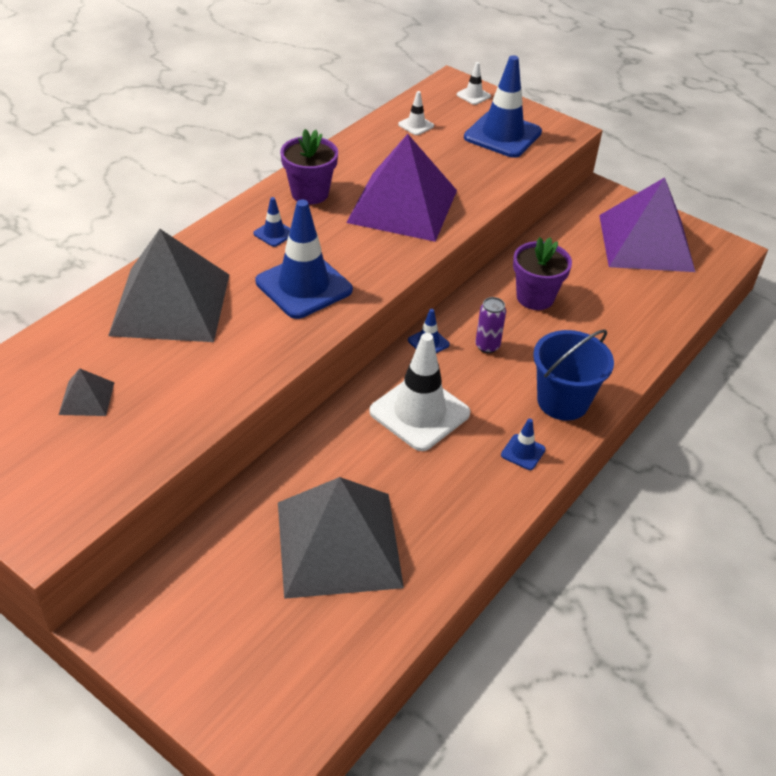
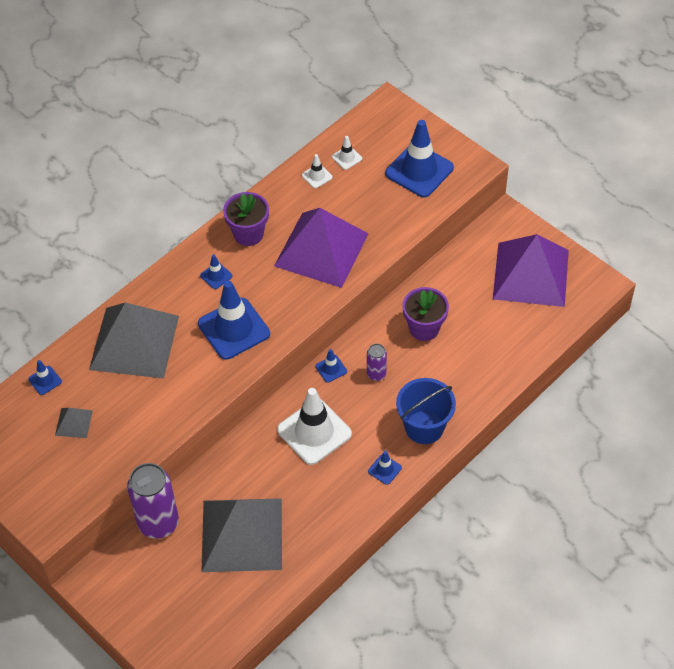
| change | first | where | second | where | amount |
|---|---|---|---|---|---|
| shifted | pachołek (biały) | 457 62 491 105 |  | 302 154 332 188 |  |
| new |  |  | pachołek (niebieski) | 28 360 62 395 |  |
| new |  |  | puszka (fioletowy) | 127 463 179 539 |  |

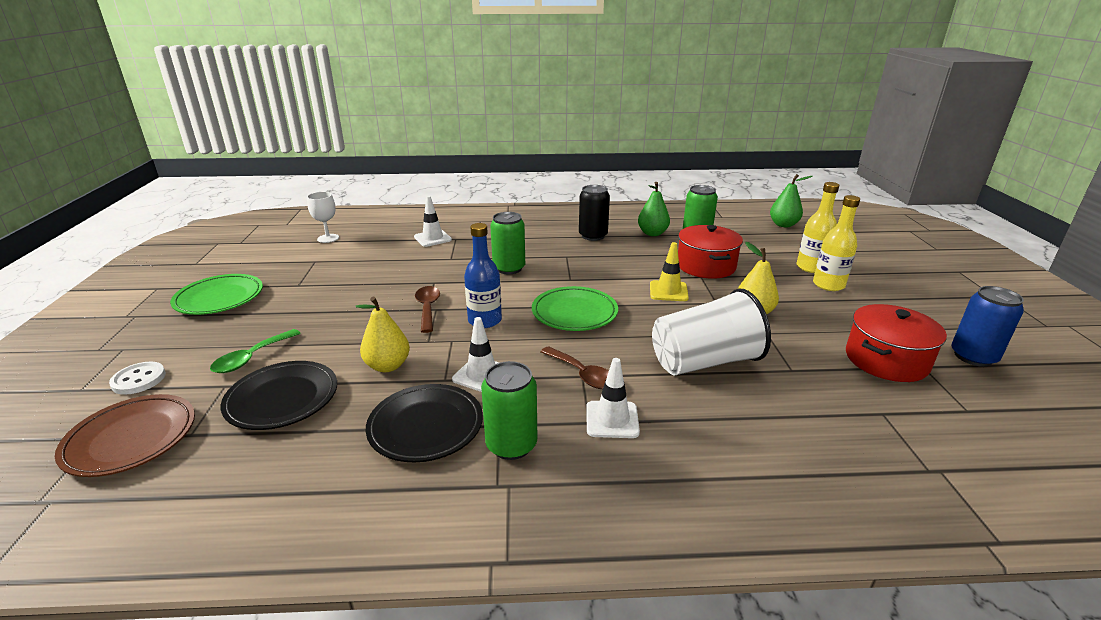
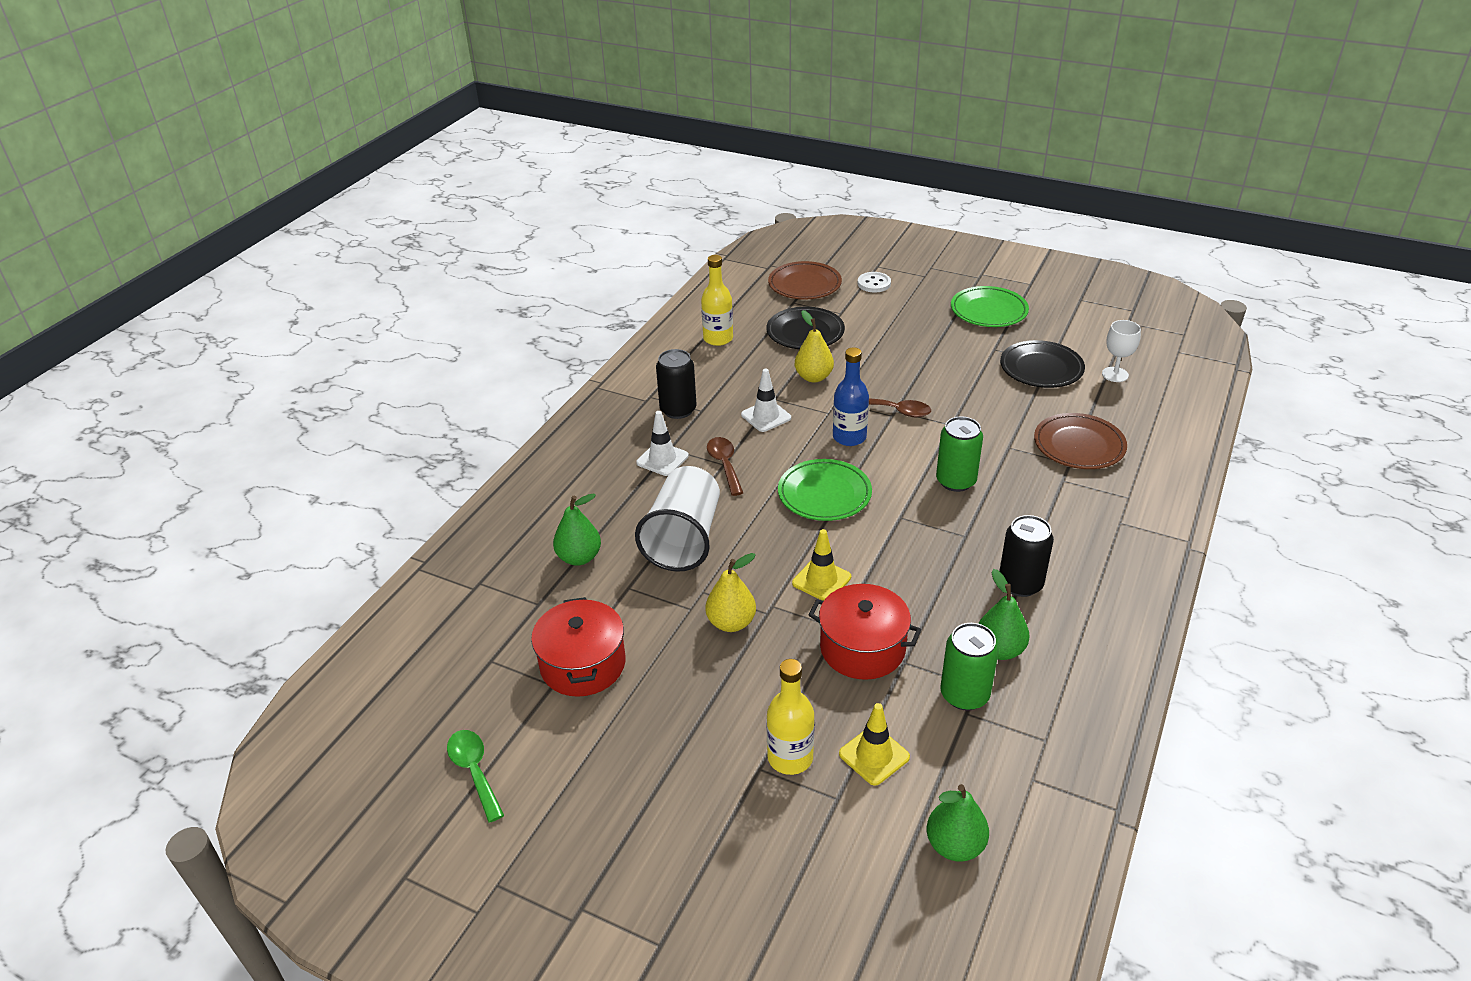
| change | first | where | second | where | amount |
|---|---|---|---|---|---|
| shifted | łyżka (zielony) | 210 329 301 373 |  | 447 730 504 823 |  |
| shifted | talerz (czarny) | 366 384 483 462 |  | 1000 340 1085 388 |  |
| swapped | pachołek (biały) | 414 196 452 247 | talerz (brązowy) | 1034 413 1127 469 |  |
| repainted | puszka (zielony) | 481 361 537 460 | puszka (czarny) | 656 349 697 419 |  |
| rotated | łyżka (brązowy) | 540 346 609 389 |  | 707 437 743 496 | 90 degrees clockwise |
| shifted | butelka (żółty) | 813 195 860 291 |  | 701 255 733 346 |  |
| gone | puszka (niebieski) | 951 286 1024 367 |  |  |  |
| new |  |  | gruszka (zielony) | 553 493 601 566 |  |
| new |  |  | pachołek (żółty) | 839 703 910 786 |  |

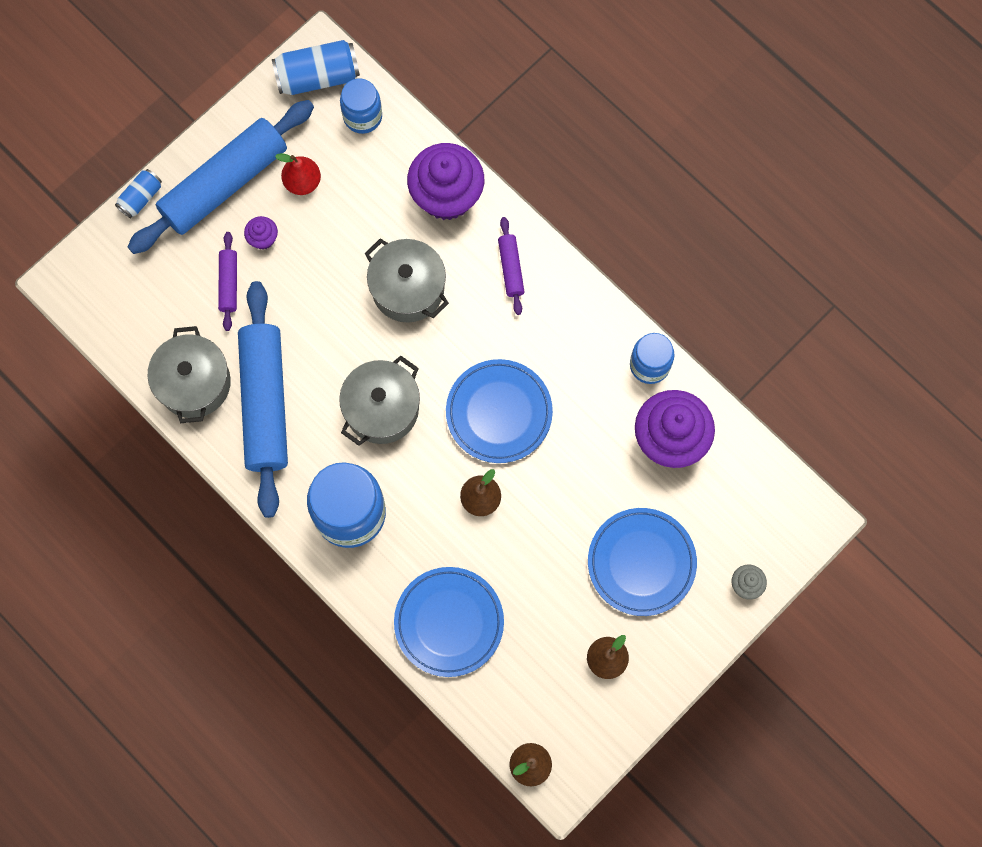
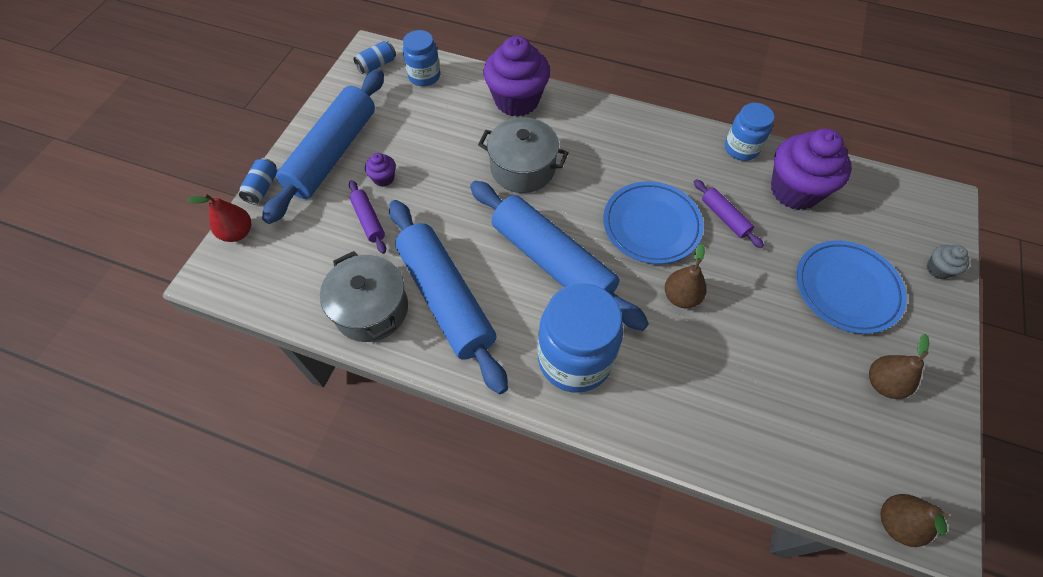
| change | first | where | second | where | amount |
|---|---|---|---|---|---|
| scaled | puszka (niebieski) | 272 40 360 95 |  | 353 41 396 74 | x0.58 |
| shifted | gruszka (czerwony) | 275 153 321 195 |  | 187 194 251 242 |  |
| swapped | garnek (szary) | 339 356 420 446 | wałek do ciasta (niebieski) | 470 181 649 331 |  |
| gone | talerz (niebieski) | 394 567 504 677 |  |  |  |
| shifted | wałek do ciasta (fioletowy) | 498 217 525 315 |  | 694 179 764 248 |  |

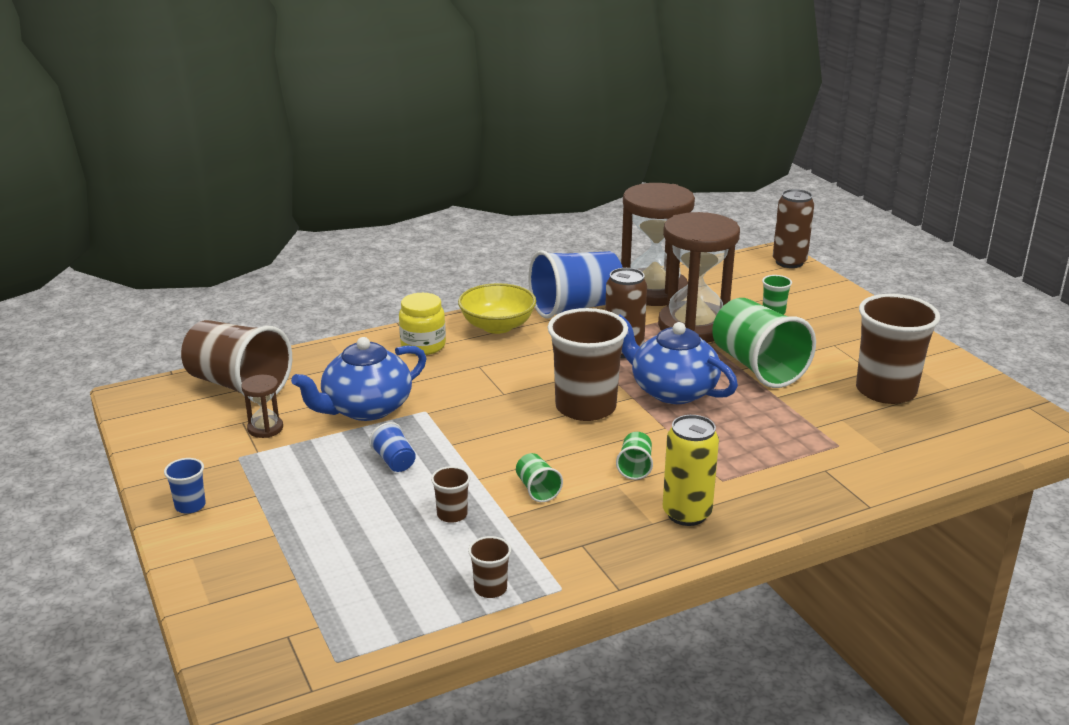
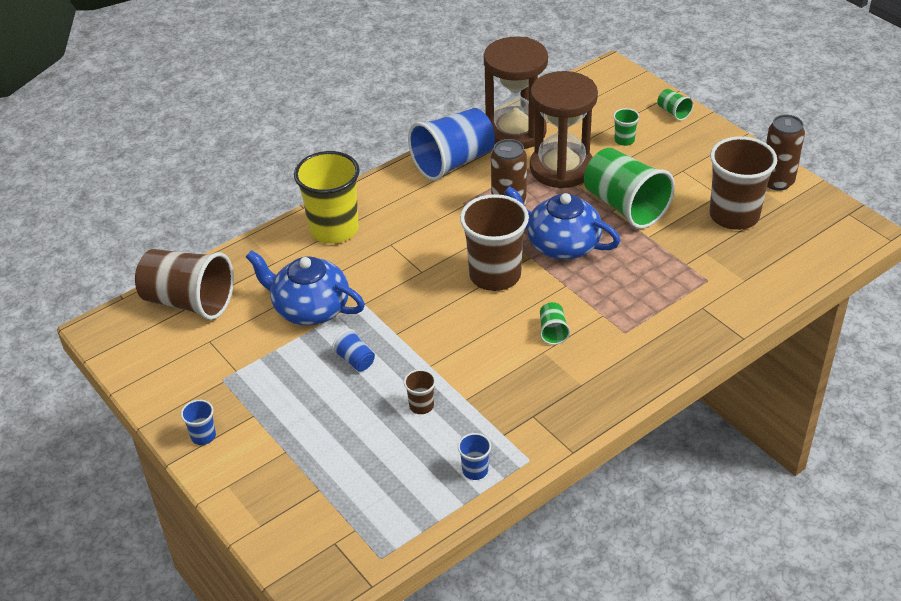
| change | first | where | second | where | amount |
|---|---|---|---|---|---|
| gone | klepsydra (brązowy) | 241 375 283 438 |  |  |  |
| rotated | imbryk (niebieski) | 291 337 426 421 |  | 246 250 365 326 | 75 degrees clockwise |
| swapped | słoik (żółty) | 399 293 446 355 | szklanka (żółty) | 294 151 360 244 |  |
| gone | miska (żółty) | 458 283 536 334 |  |  |  |
| repainted | szklanka (brązowy) | 468 536 511 598 | szklanka (niebieski) | 458 433 491 480 |  |
| shifted | szklanka (zielony) | 516 453 563 502 |  | 657 89 694 121 |  |
| gone | puszka (żółty) | 663 415 719 526 |  |  |  |
| shifted | puszka (brązowy) | 773 189 814 268 |  | 766 115 805 191 |  |

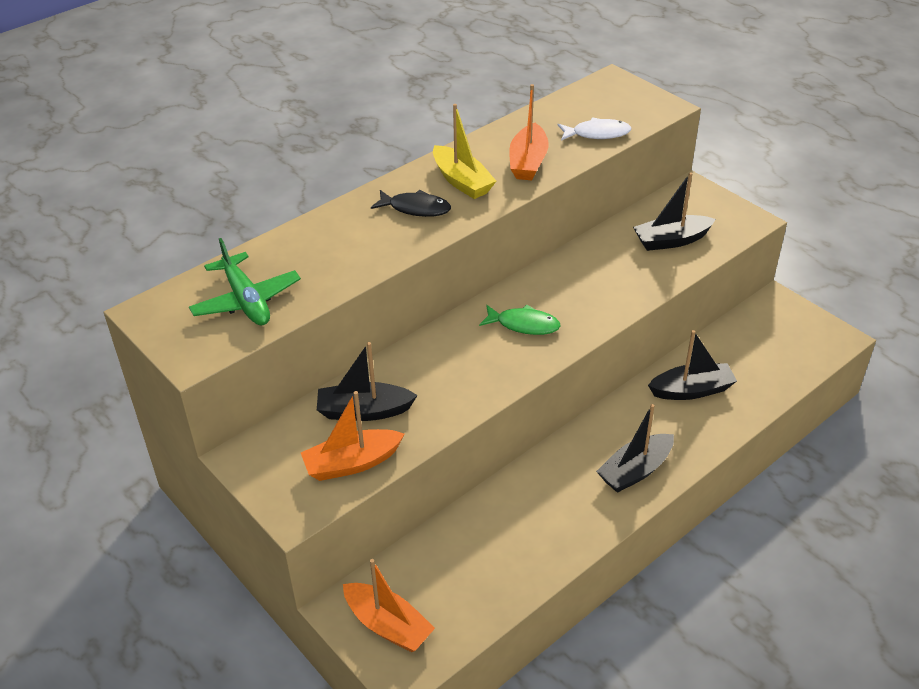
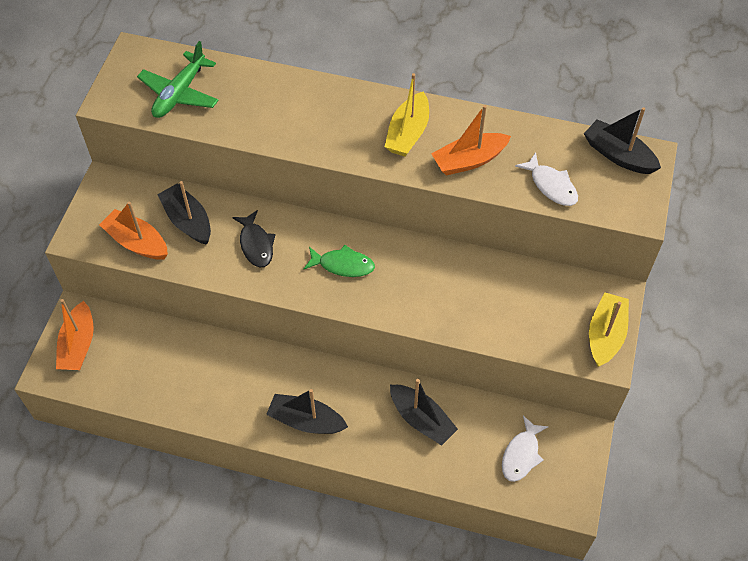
| change | first | where | second | where | amount |
|---|---|---|---|---|---|
| shifted | ryba (czarny) | 371 190 451 217 |  | 232 210 276 267 |  |
| rotated | ryba (zielony) | 479 305 561 335 |  | 304 245 375 277 | 60 degrees counterclockwise |
| shifted | łódka (czarny) | 633 172 716 251 |  | 584 107 661 174 |  |
| new |  |  | ryba (biały) | 502 415 549 482 |  |
| new |  |  | łódka (żółty) | 589 293 629 367 |  |

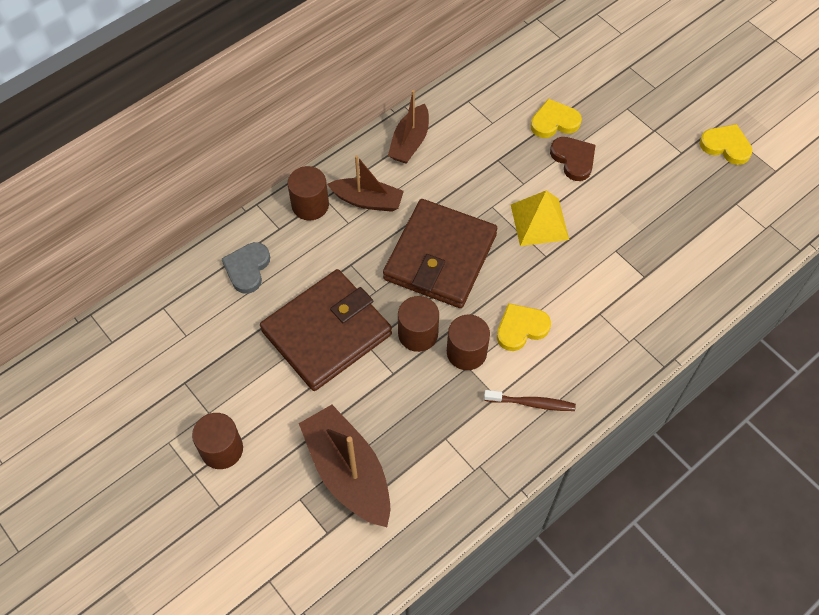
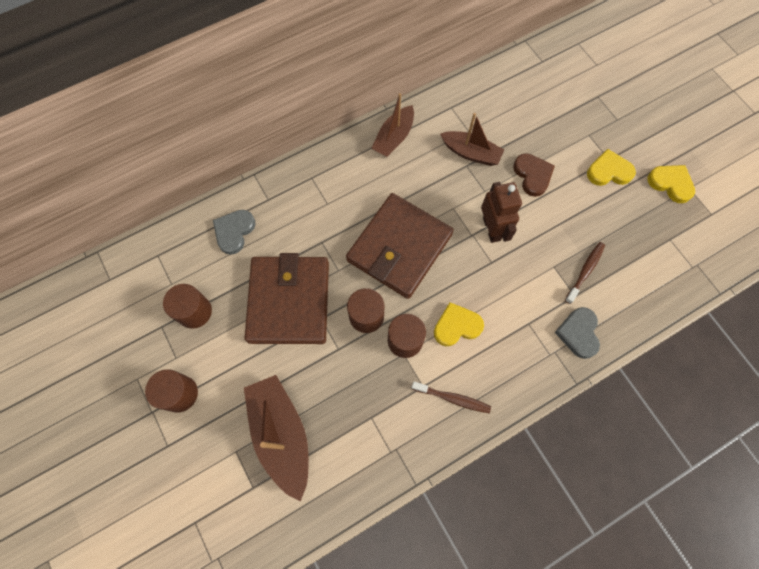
| change | first | where | second | where | amount |
|---|---|---|---|---|---|
| rotated | portfel (brązowy) | 260 269 392 391 |  | 245 253 329 344 | 60 degrees counterclockwise |
| shifted | walec (brązowy) | 288 166 329 220 |  | 163 284 212 329 |  |
| shifted | łódka (brązowy) | 327 155 404 212 |  | 440 113 504 166 |  |
| swapped | piramida (żółty) | 511 190 569 246 | robot (brązowy) | 481 182 522 243 |  |
| shifted | serce (żółty) | 531 98 582 138 |  | 587 149 636 186 |  |
| new |  |  | serce (szary) | 554 307 600 359 |  |
| new |  |  | szczoteczka do zębów (brązowy) | 565 242 605 304 |  |

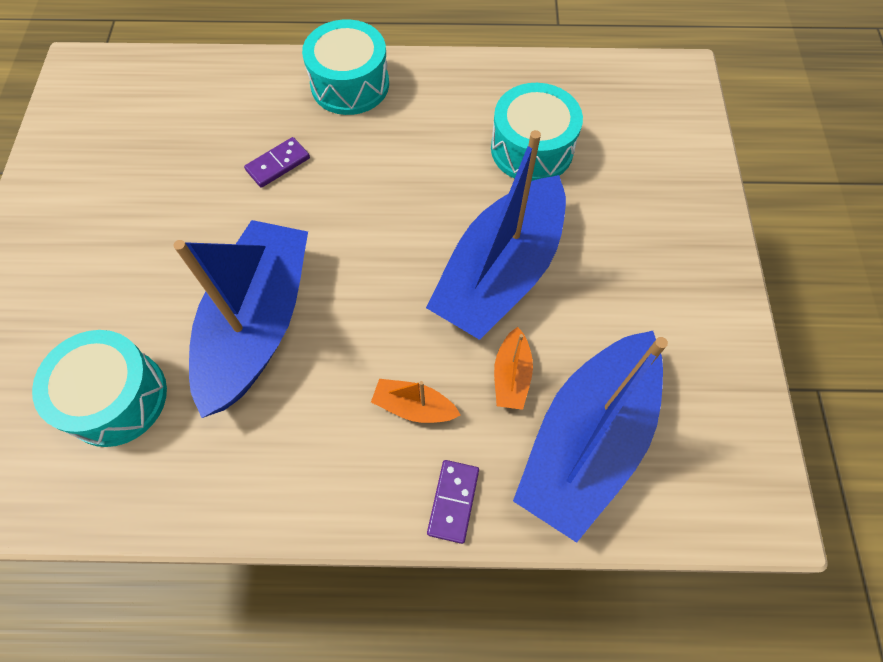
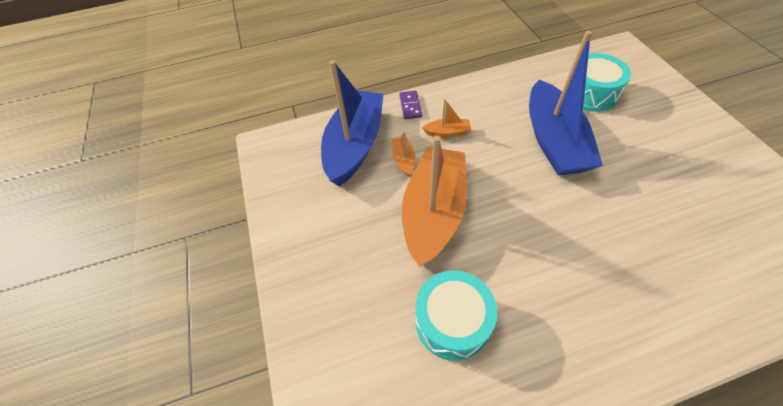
| change | first | where | second | where | amount |
|---|---|---|---|---|---|
| gone | kostka domina (fioletowy) | 244 137 310 188 |  |  |  |
| gone | bęben (turkusowy) | 302 19 389 115 |  |  |  |
| repainted | łódka (niebieski) | 426 130 566 340 | łódka (pomarańczowy) | 402 136 467 267 |  |

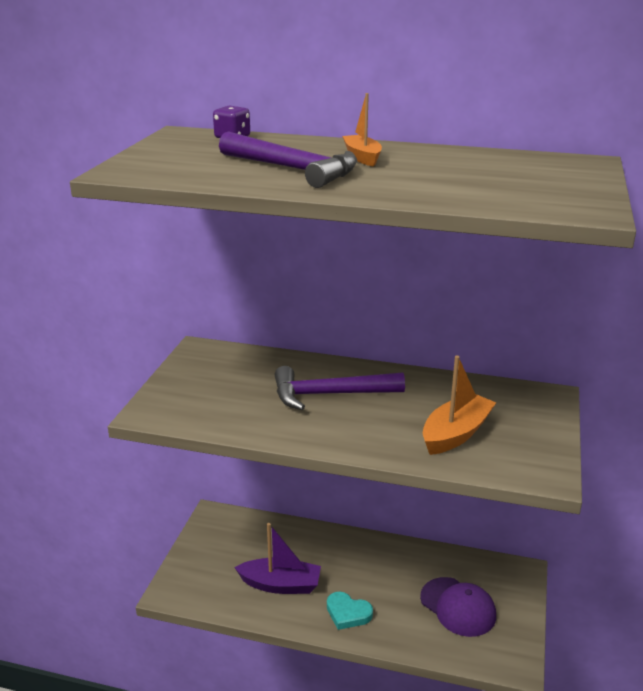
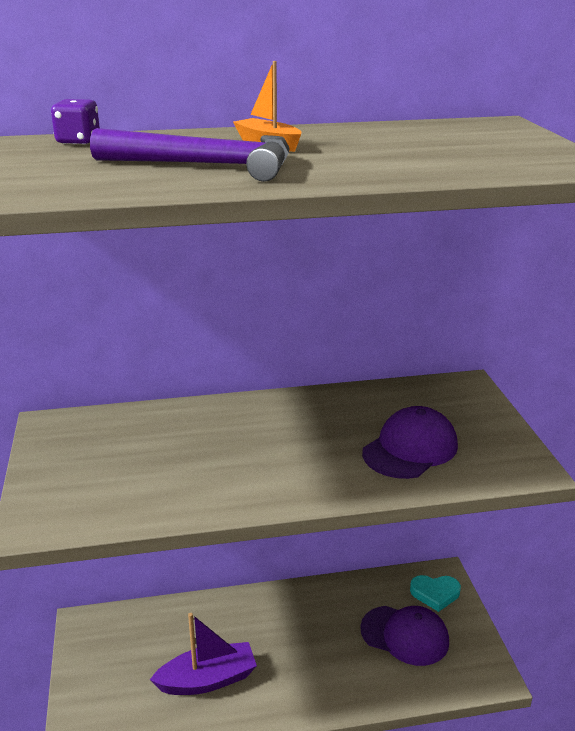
| change | first | where | second | where | amount |
|---|---|---|---|---|---|
| gone | młotek (fioletowy) | 275 366 405 410 |  |  |  |
| shifted | serce (turkusowy) | 327 592 373 630 |  | 410 575 461 612 |  |
| swapped | łódka (pomarańczowy) | 423 356 496 455 | czapka (fioletowy) | 362 406 458 479 |  |

